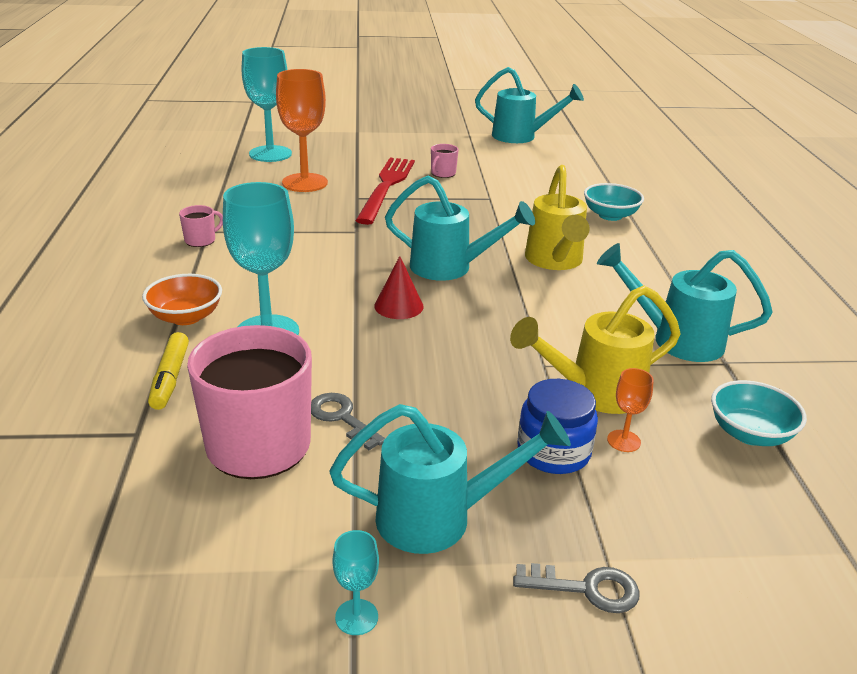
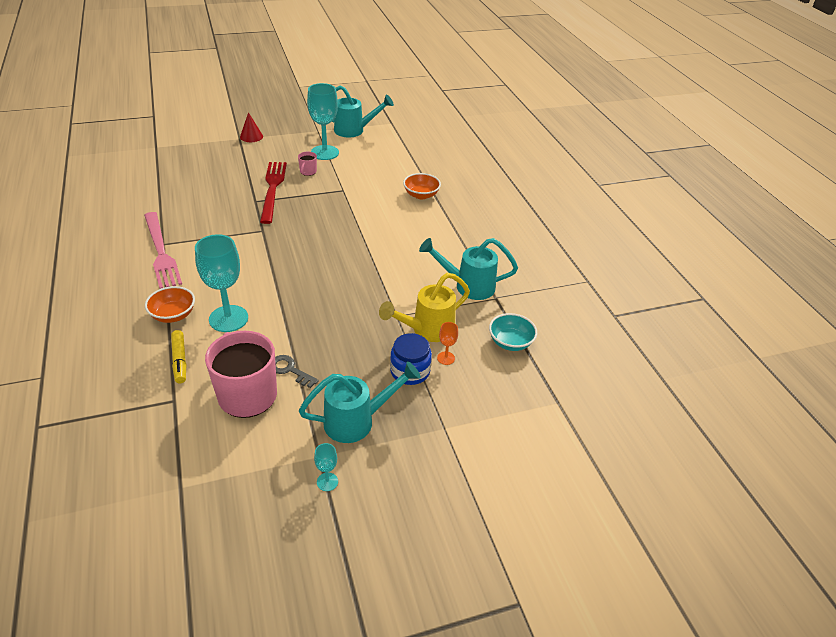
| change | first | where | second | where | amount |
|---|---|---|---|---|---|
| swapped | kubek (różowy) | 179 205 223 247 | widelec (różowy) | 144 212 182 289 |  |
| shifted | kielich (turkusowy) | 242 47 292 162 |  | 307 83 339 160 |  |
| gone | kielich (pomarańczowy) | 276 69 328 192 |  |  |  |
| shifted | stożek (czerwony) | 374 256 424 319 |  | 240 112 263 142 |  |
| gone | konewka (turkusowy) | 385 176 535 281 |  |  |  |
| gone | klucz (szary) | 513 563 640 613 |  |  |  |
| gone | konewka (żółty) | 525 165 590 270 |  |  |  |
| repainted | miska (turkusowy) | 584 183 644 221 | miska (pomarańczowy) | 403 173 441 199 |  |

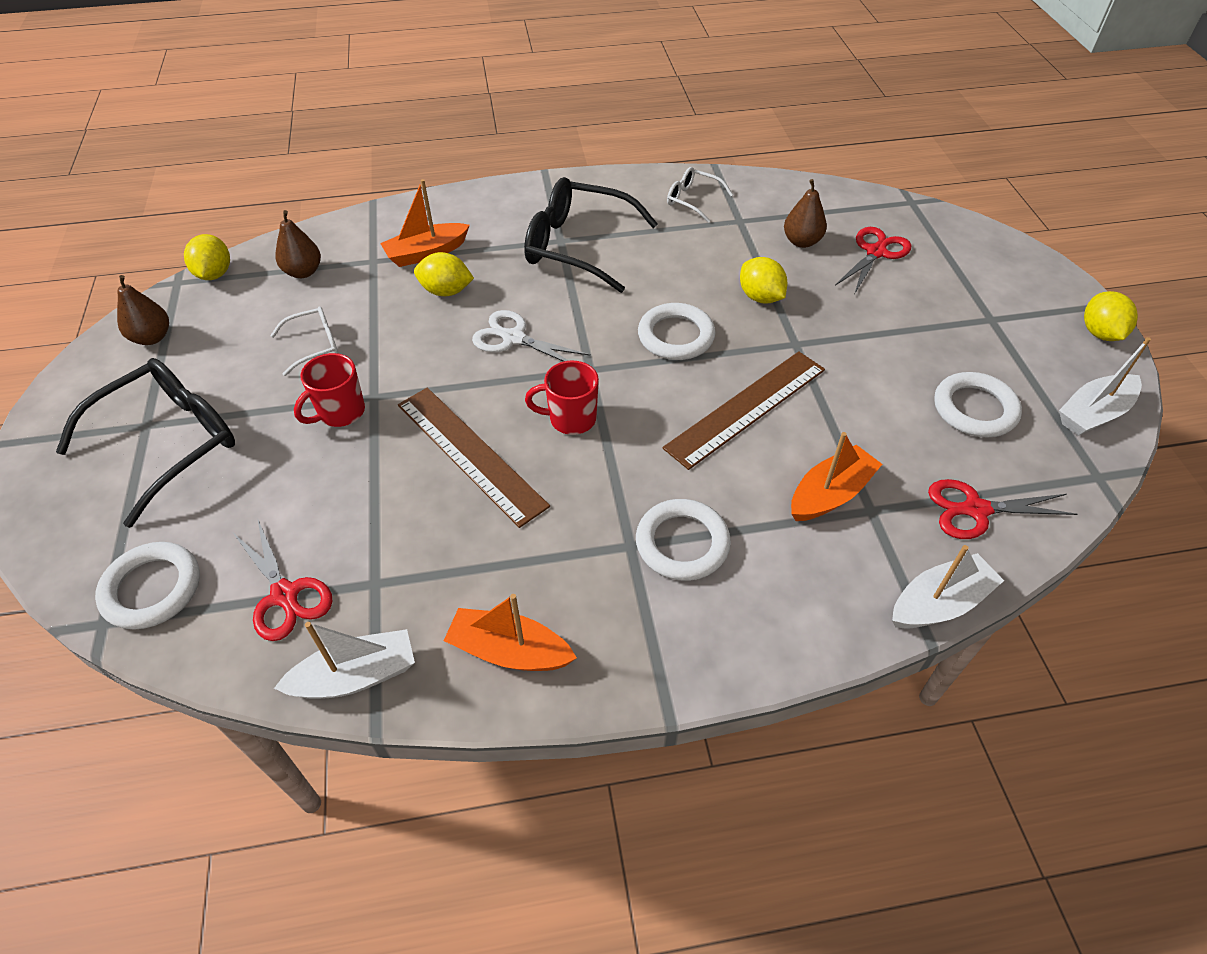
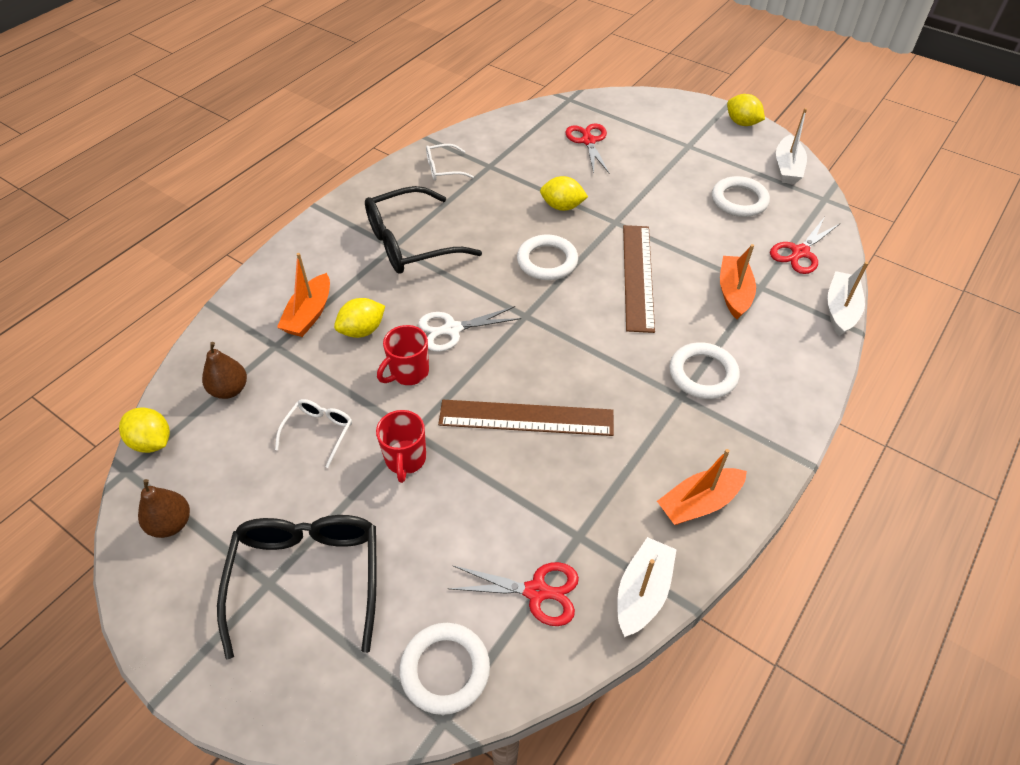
| change | first | where | second | where | amount |
|---|---|---|---|---|---|
| shifted | kubek (czerwony) | 525 360 599 435 |  | 377 325 429 385 |  |
| gone | gruszka (brązowy) | 784 179 827 248 |  |  |  |

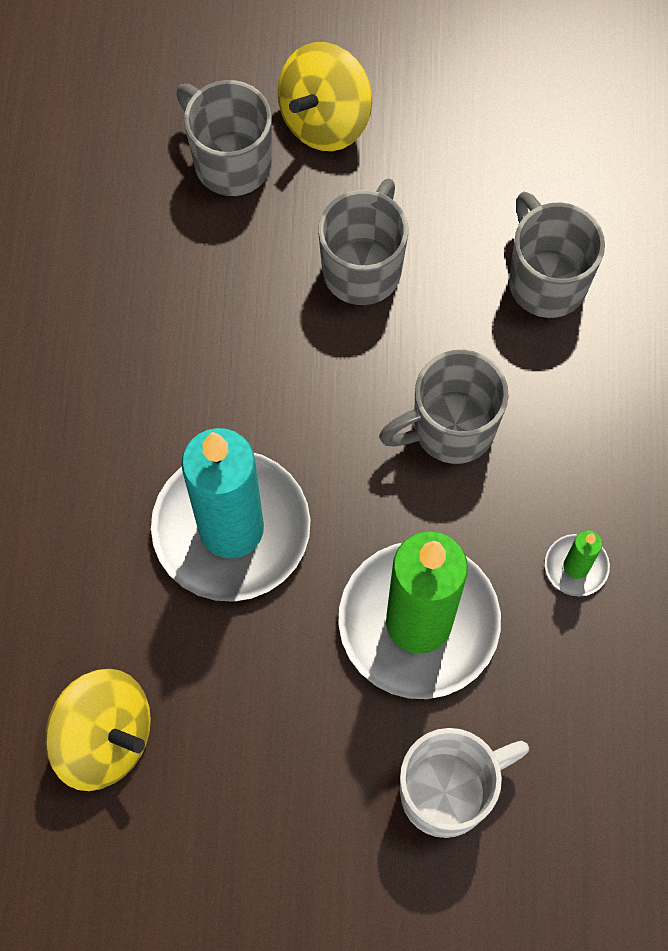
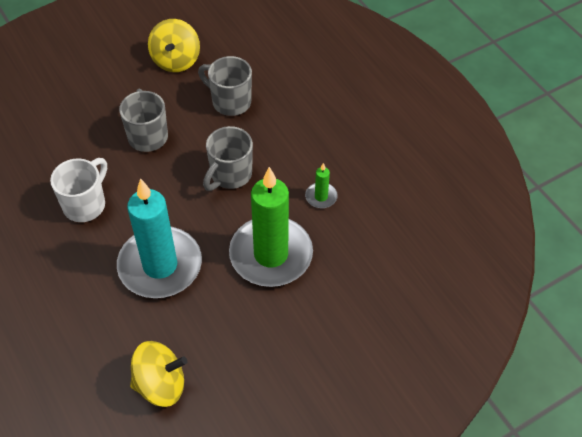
| change | first | where | second | where | amount |
|---|---|---|---|---|---|
| gone | kubek (szary) | 176 80 272 196 |  |  |  |
| shifted | bączek (żółty) | 277 42 372 151 |  | 148 19 200 72 |  |
| shifted | kubek (biały) | 400 728 529 838 |  | 50 158 107 222 |  |

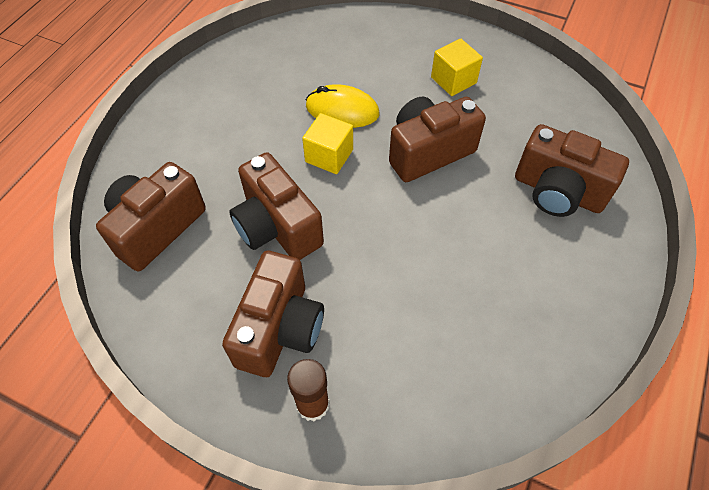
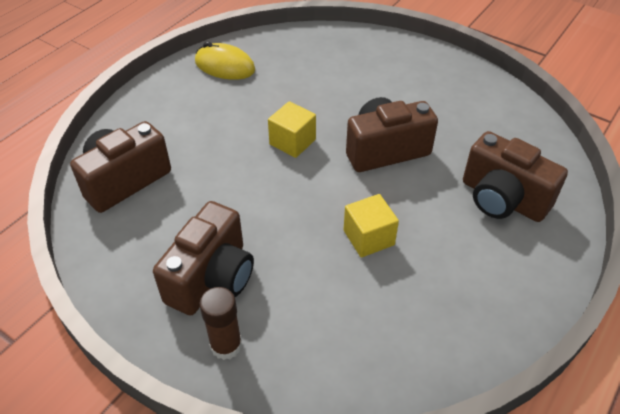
| change | first | where | second | where | amount |
|---|---|---|---|---|---|
| gone | aparat fotograficzny (brązowy) | 229 152 324 260 |  |  |  |
| shifted | myszka (żółty) | 306 84 379 128 |  | 195 42 255 80 |  |
| shifted | sześcian (żółty) | 431 39 483 96 |  | 344 194 399 258 |  |

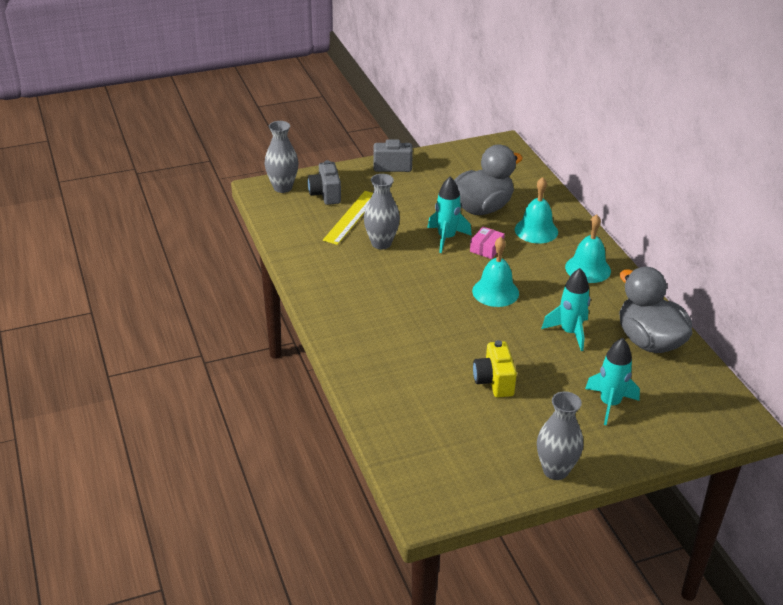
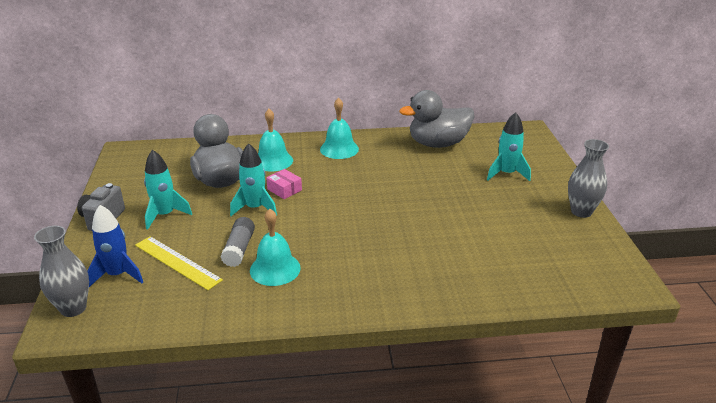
| change | first | where | second | where | amount |
|---|---|---|---|---|---|
| swapped | aparat fotograficzny (szary) | 308 160 341 205 | rakieta (niebieski) | 87 205 143 287 |  |
| swapped | wazon (szary) | 364 174 400 249 | klej w sztyfcie (szary) | 221 217 255 267 |  |
| shifted | dzwonek (turkusowy) | 472 237 519 307 |  | 250 209 301 286 |  |
| gone | aparat fotograficzny (żółty) | 473 340 517 397 |  |  |  |
| shifted | rakieta (turkusowy) | 541 268 590 351 |  | 144 150 192 230 |  |

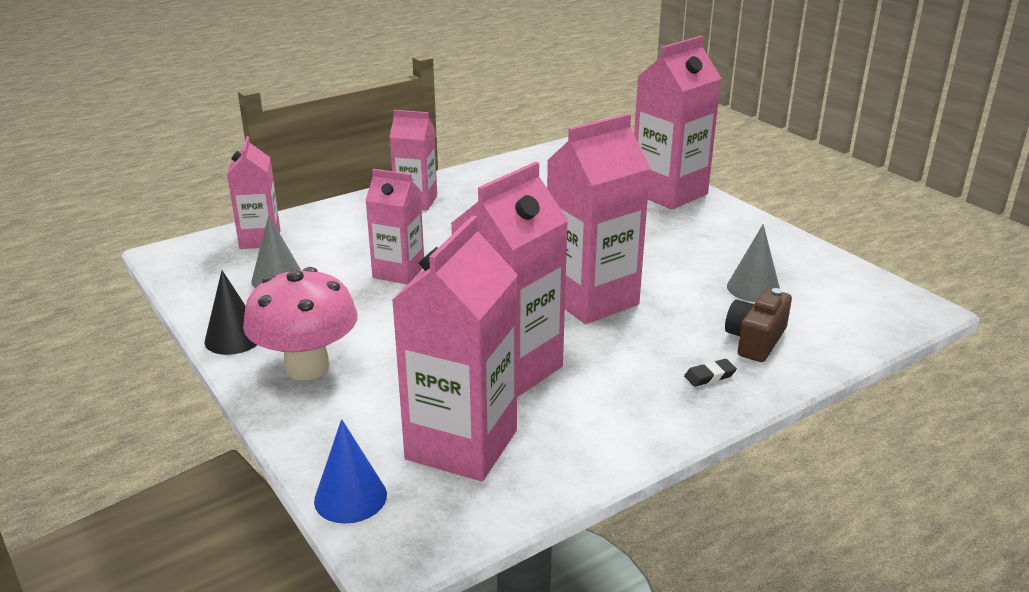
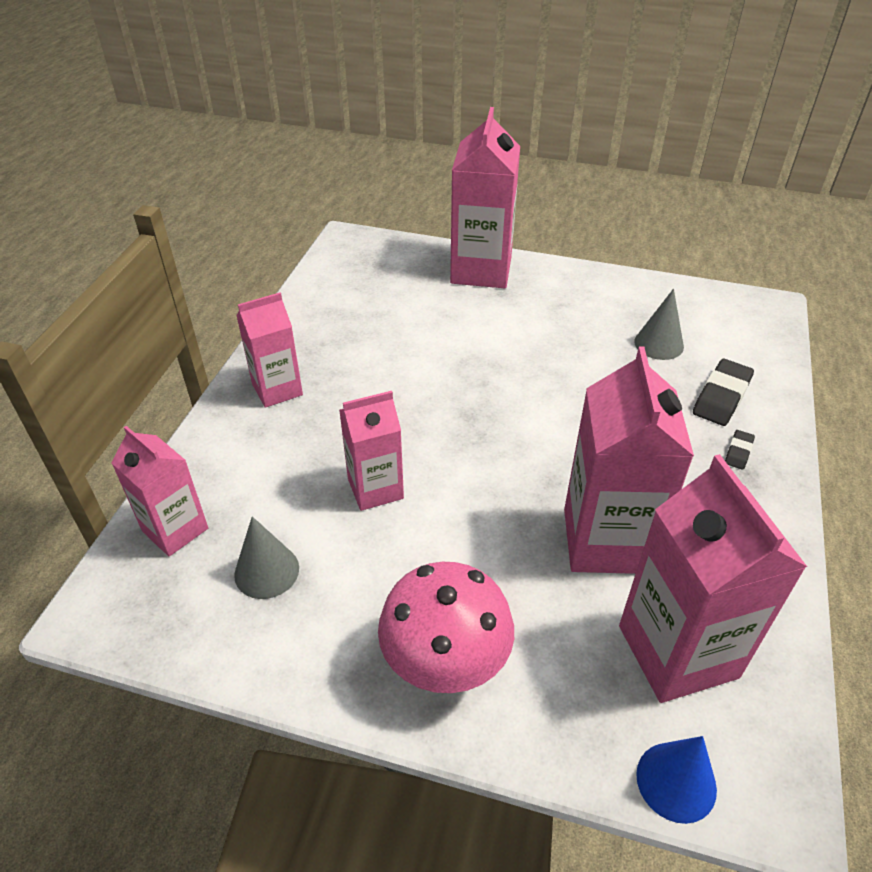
| change | first | where | second | where | amount |
|---|---|---|---|---|---|
| gone | stożek (czarny) | 205 270 257 355 |  |  |  |
| gone | karton mleka (różowy) | 547 114 651 324 |  |  |  |
| swapped | aparat fotograficzny (brązowy) | 725 288 792 362 | gumka do mazania (czarny) | 693 359 754 426 |  |

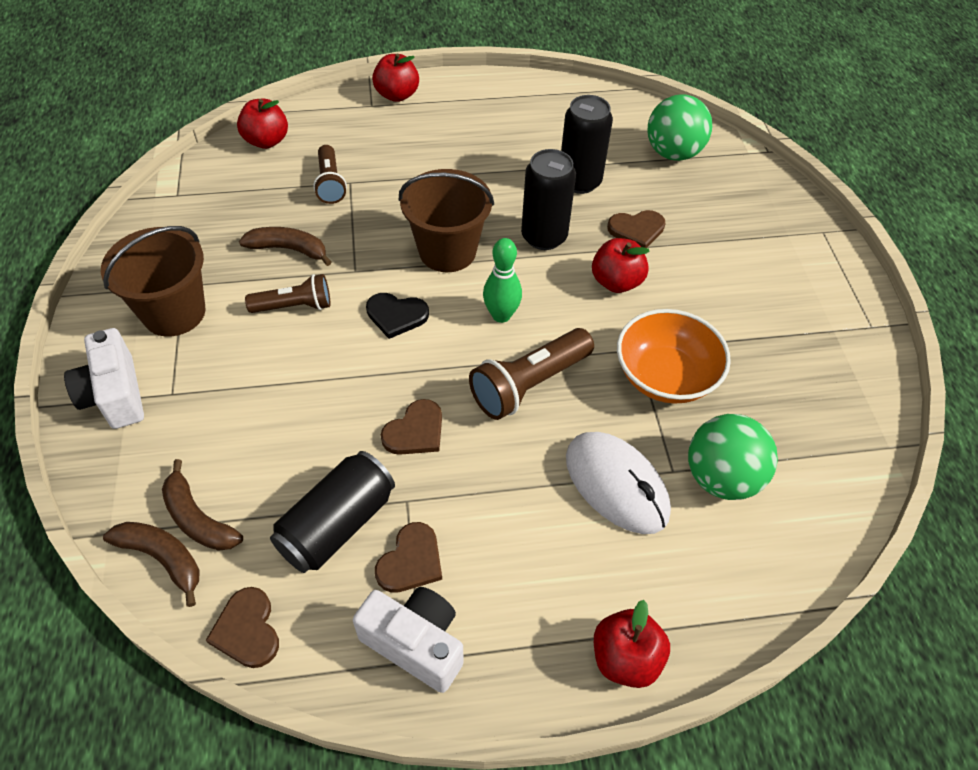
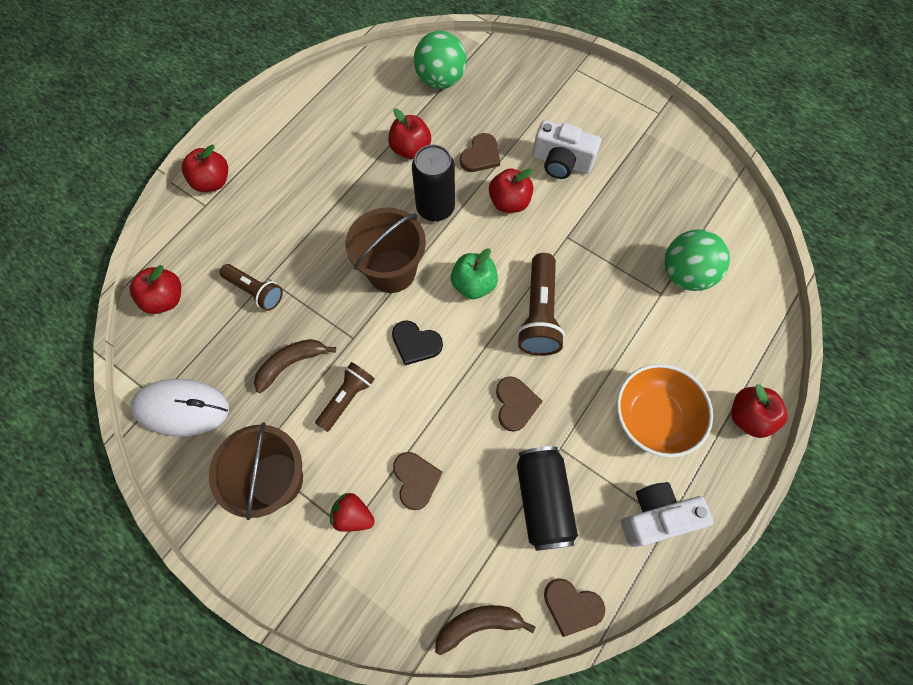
| change | first | where | second | where | amount |
|---|---|---|---|---|---|
| shifted | aparat fotograficzny (biały) | 64 328 144 429 |  | 533 120 601 179 |  |
| gone | banan (brązowy) | 162 459 243 551 |  |  |  |
| rotated | serce (czarny) | 366 293 429 339 |  | 392 320 443 365 | 60 degrees clockwise |
| shifted | serce (brązowy) | 375 522 442 593 |  | 393 452 443 510 |  |
| swapped | kręgiel (zielony) | 483 238 522 323 | jabłko (zielony) | 451 248 498 299 |  |
| swapped | puszka (czarny) | 561 95 613 194 | jabłko (czerwony) | 388 108 431 159 |  |
| shifted | myszka (biały) | 566 432 671 534 |  | 130 379 229 436 |  |
| shifted | miska (pomarańczowy) | 617 309 731 404 |  | 617 364 713 458 |  |
| new |  |  | truskawka (czerwony) | 330 493 375 532 |  |

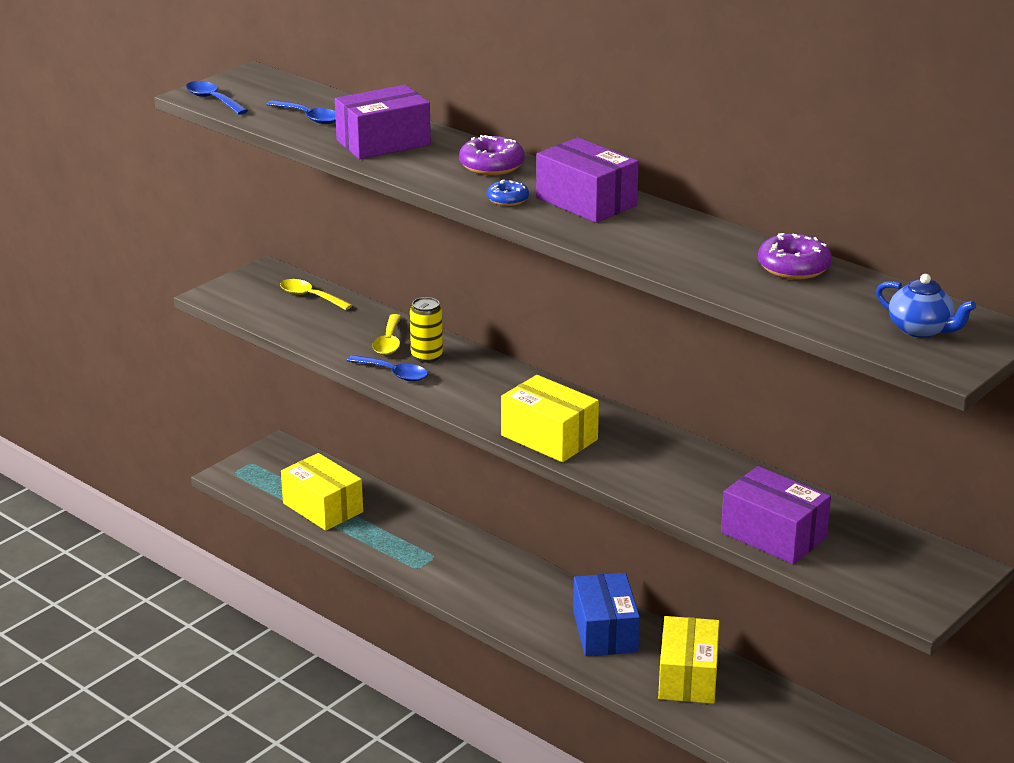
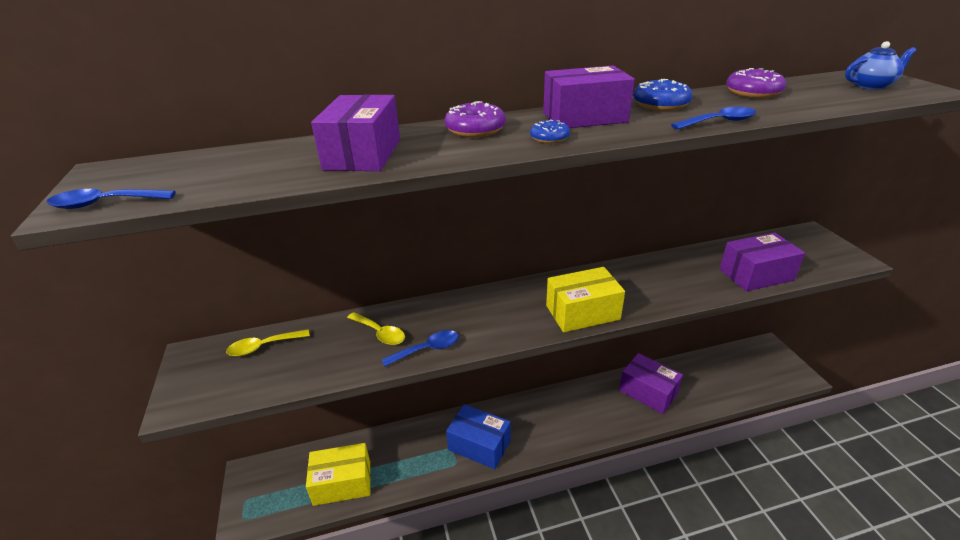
| change | first | where | second | where | amount |
|---|---|---|---|---|---|
| shifted | łyżka (niebieski) | 266 100 336 124 |  | 671 107 756 130 |  |
| gone | puszka (żółty) | 410 297 443 363 |  |  |  |
| shifted | pudełko (niebieski) | 573 573 640 656 |  | 446 404 510 469 |  |
| repainted | pudełko (żółty) | 658 616 720 704 | pudełko (fioletowy) | 619 353 683 414 |  |
| new |  |  | donut (niebieski) | 633 79 693 111 |  |

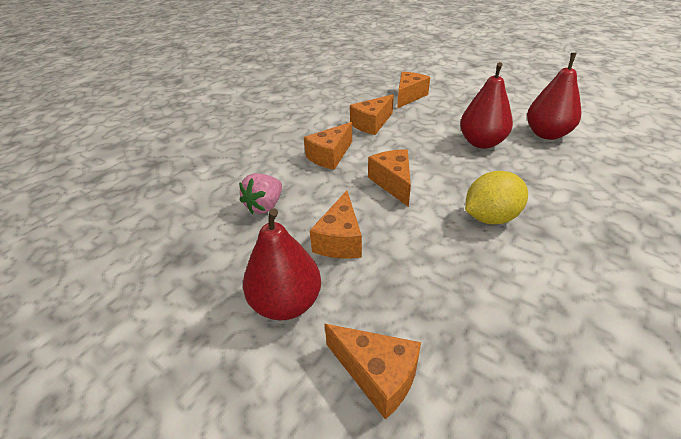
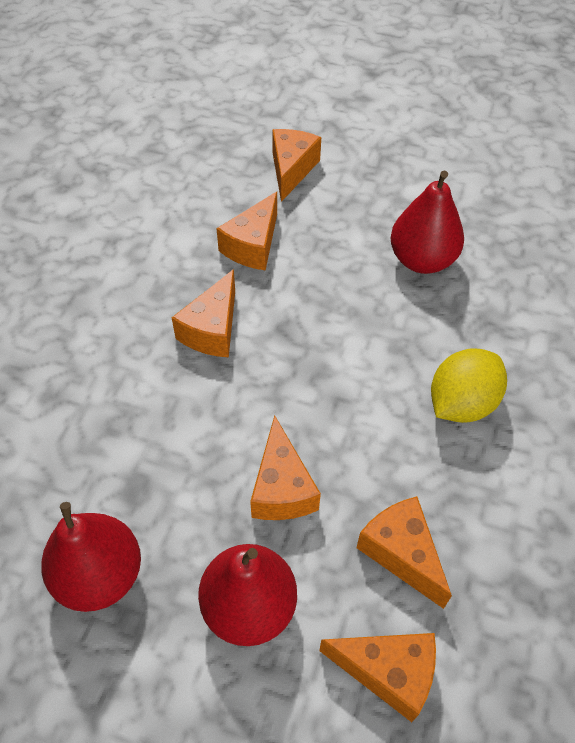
| change | first | where | second | where | amount |
|---|---|---|---|---|---|
| gone | truskawka (różowy) | 239 173 282 214 |  |  |  |
| shifted | ser (pomarańczowy) | 368 149 411 207 |  | 356 496 452 609 |  |
| shifted | gruszka (czerwony) | 527 53 581 140 |  | 41 502 141 612 |  |

